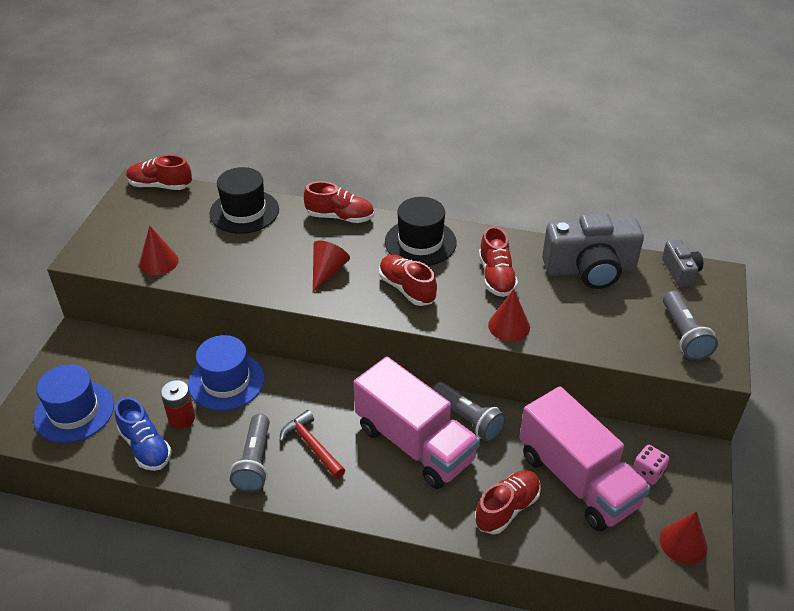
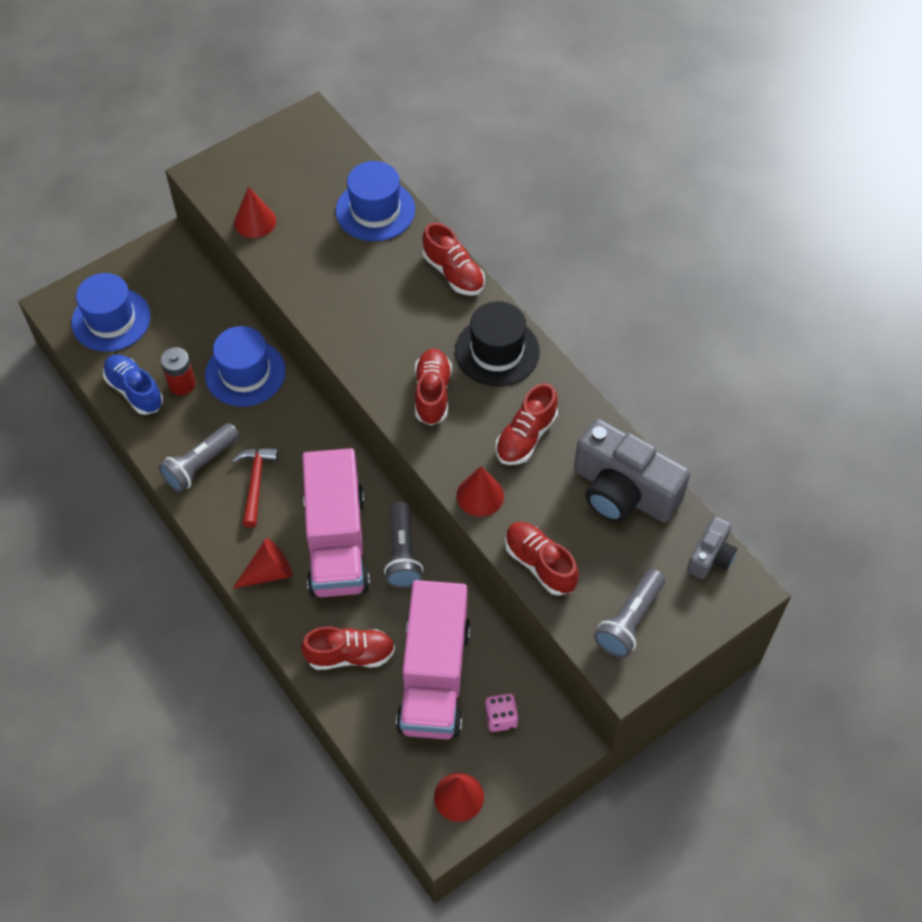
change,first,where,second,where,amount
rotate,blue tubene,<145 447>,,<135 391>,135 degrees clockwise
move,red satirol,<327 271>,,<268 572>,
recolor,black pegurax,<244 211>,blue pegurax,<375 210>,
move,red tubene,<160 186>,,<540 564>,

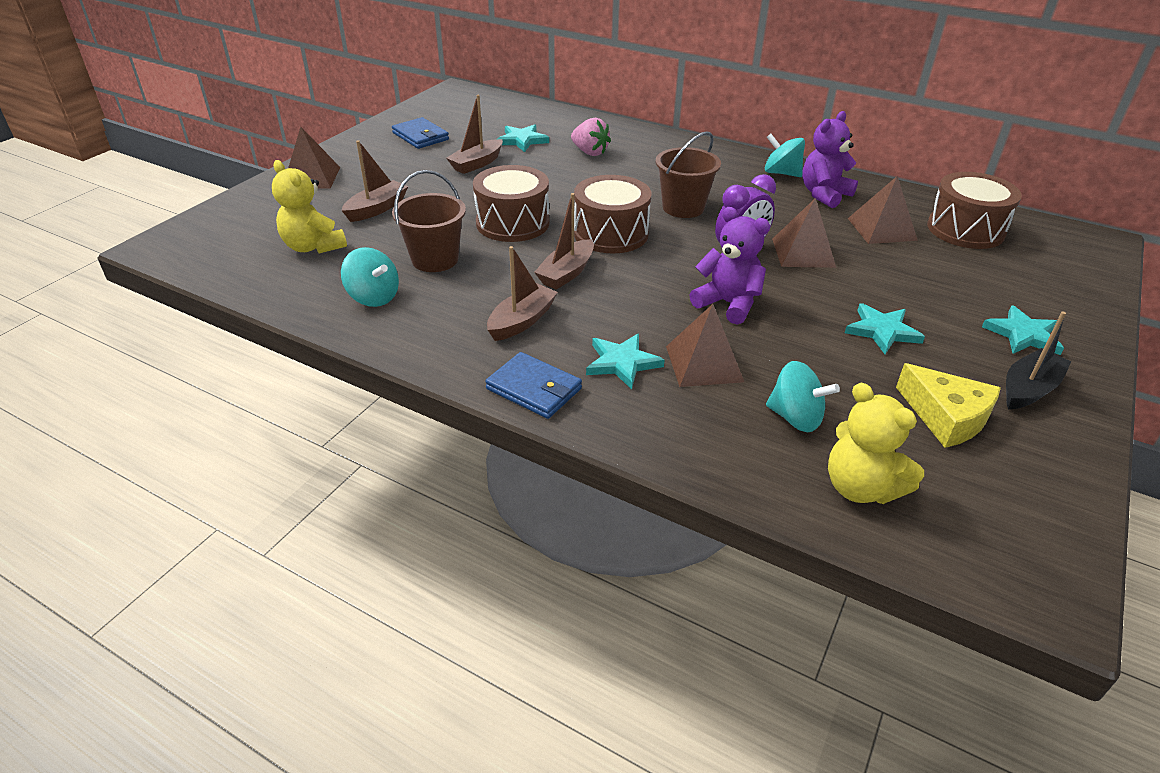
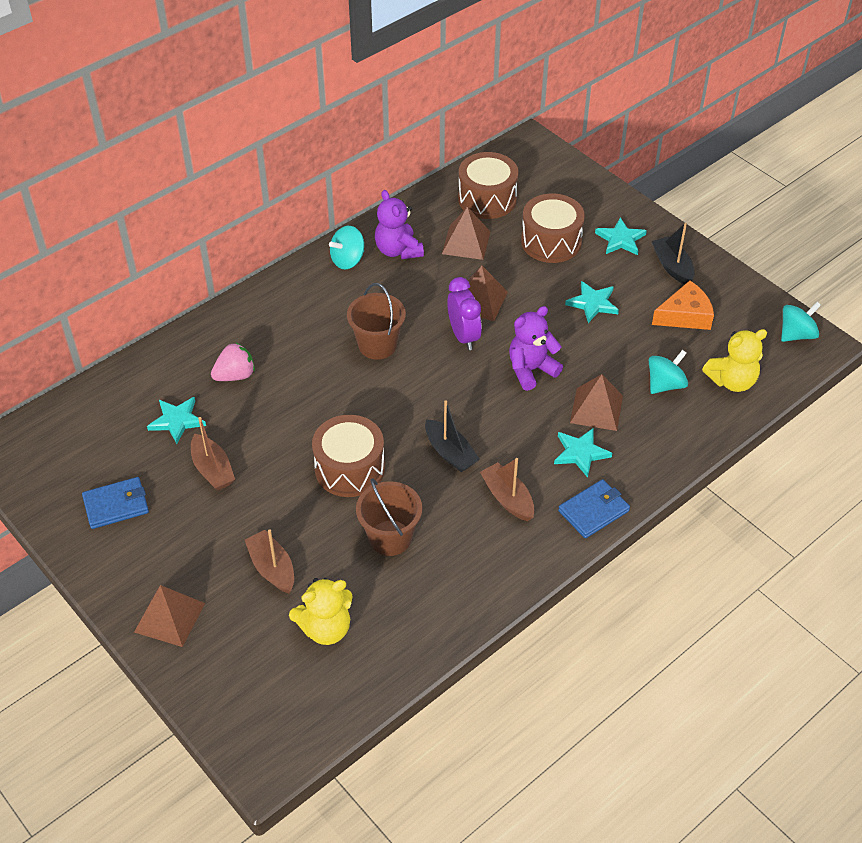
change,first,where,second,where,amount
recolor,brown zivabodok,<566 273>,black zivabodok,<450 453>,
move,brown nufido,<611 234>,,<551 241>,
recolor,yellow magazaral,<946 417>,orange magazaral,<685 315>,
move,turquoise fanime,<373 297>,,<796 334>,

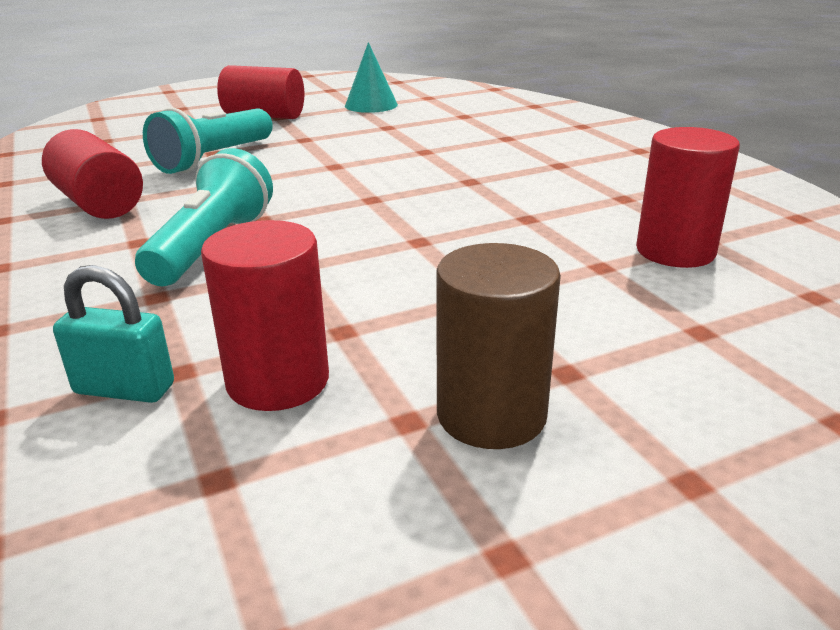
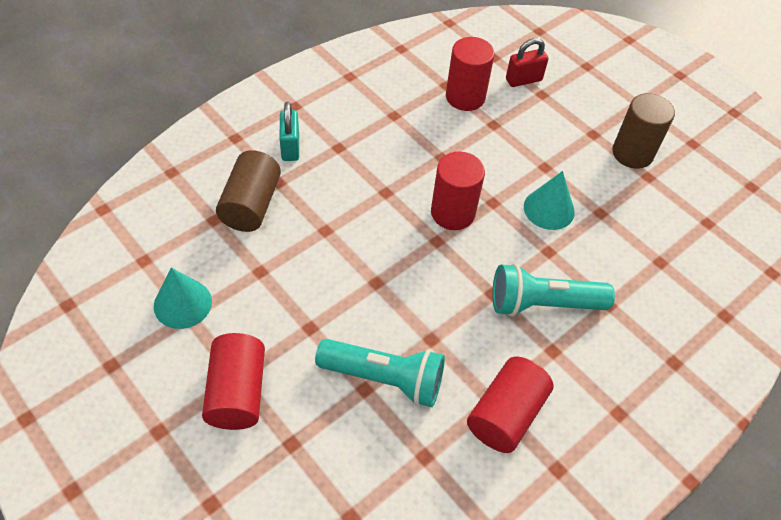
change,first,where,second,where,amount
insert,,,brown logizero,<251 205>,
move,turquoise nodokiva,<124 389>,,<290 147>,
move,red logizero,<278 381>,,<452 213>,
insert,,,red nodokiva,<523 80>,
insert,,,turquoise satirol,<549 209>,

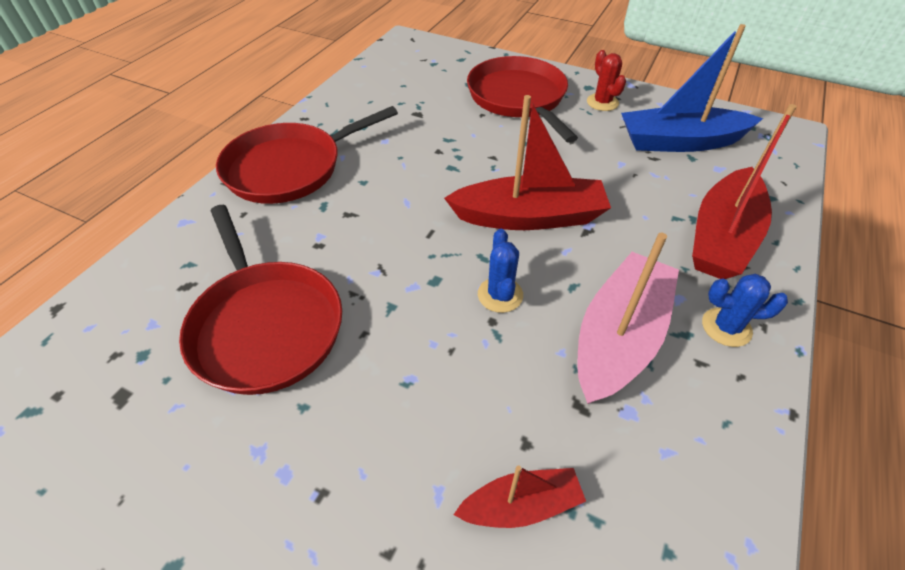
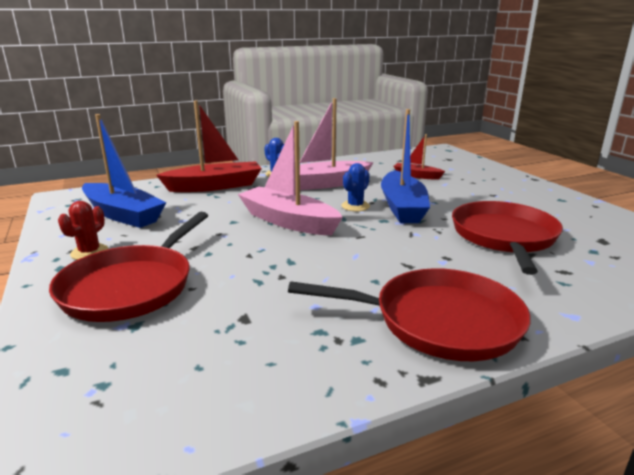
change,first,where,second,where,amount
recolor,red zivabodok,<529 217>,pink zivabodok,<288 221>,
insert,,,blue zivabodok,<402 207>,

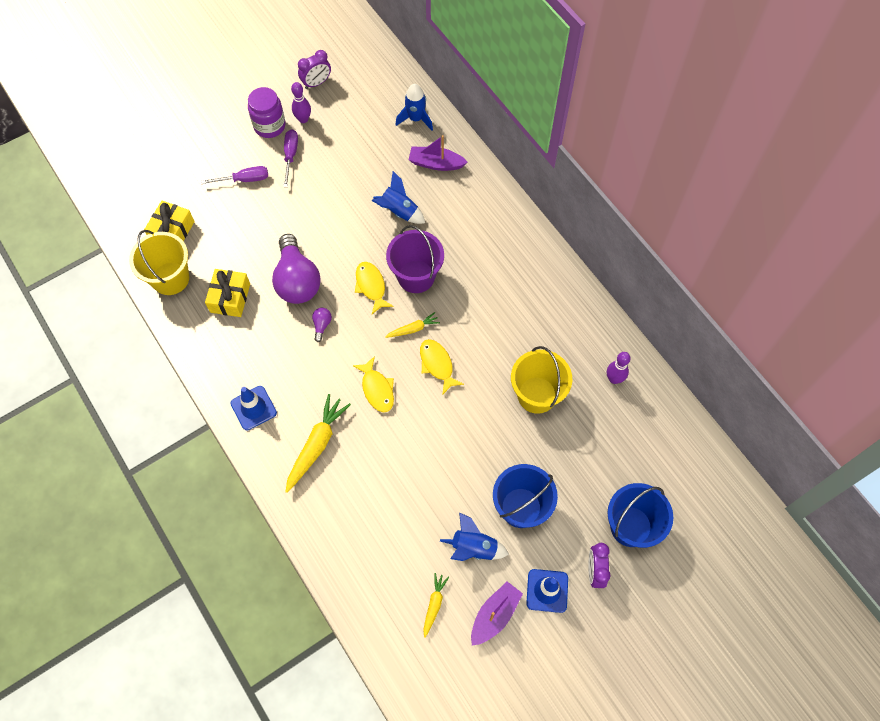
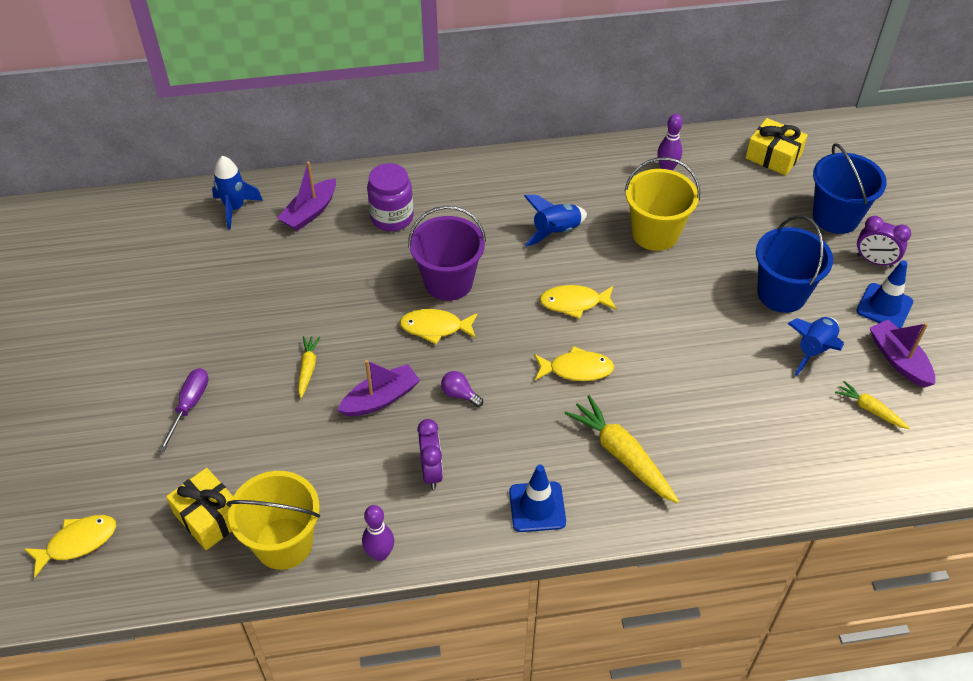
change,first,where,second,where,amount
insert,,,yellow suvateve,<77 542>,
move,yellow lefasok,<413 329>,,<308 368>,
replace,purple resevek,<297 280>,purple zivabodok,<380 399>,
move,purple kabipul,<303 119>,,<380 554>,
move,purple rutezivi,<269 126>,,<392 217>,
move,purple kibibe,<316 83>,,<431 471>,
move,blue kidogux,<399 211>,,<556 232>,
move,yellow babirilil,<230 298>,,<773 156>,
delete,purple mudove,<290 156>,,,

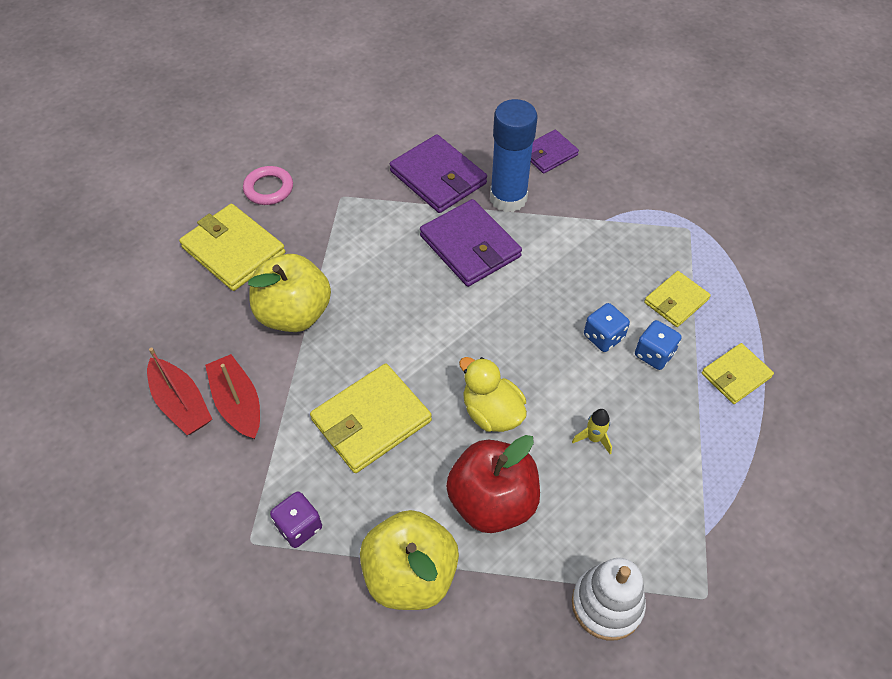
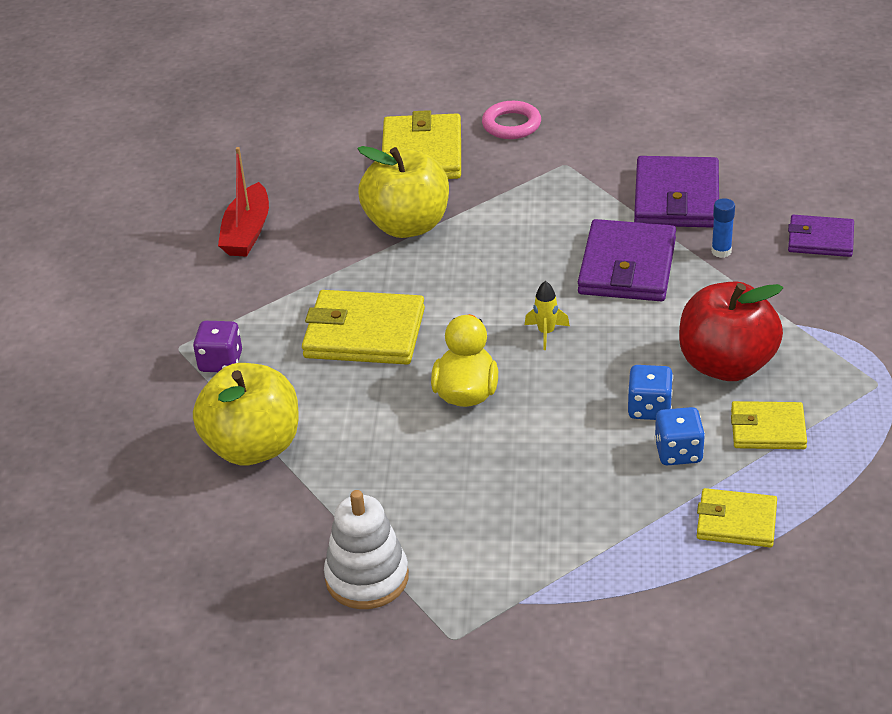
change,first,where,second,where,amount
move,yellow kidogux,<593 438>,,<546 333>,
move,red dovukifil,<492 502>,,<726 365>,
resize,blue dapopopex,<508 198>,,<721 251>,x0.41
delete,red zivabodok,<238 403>,,,

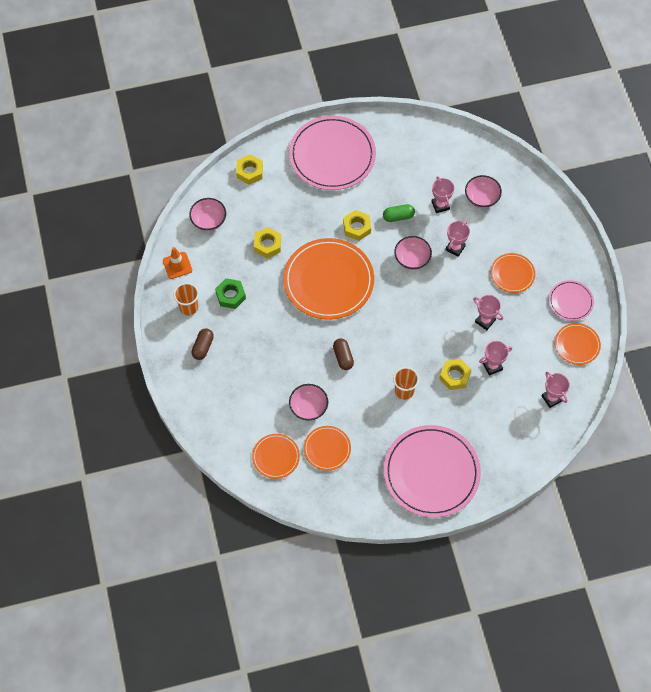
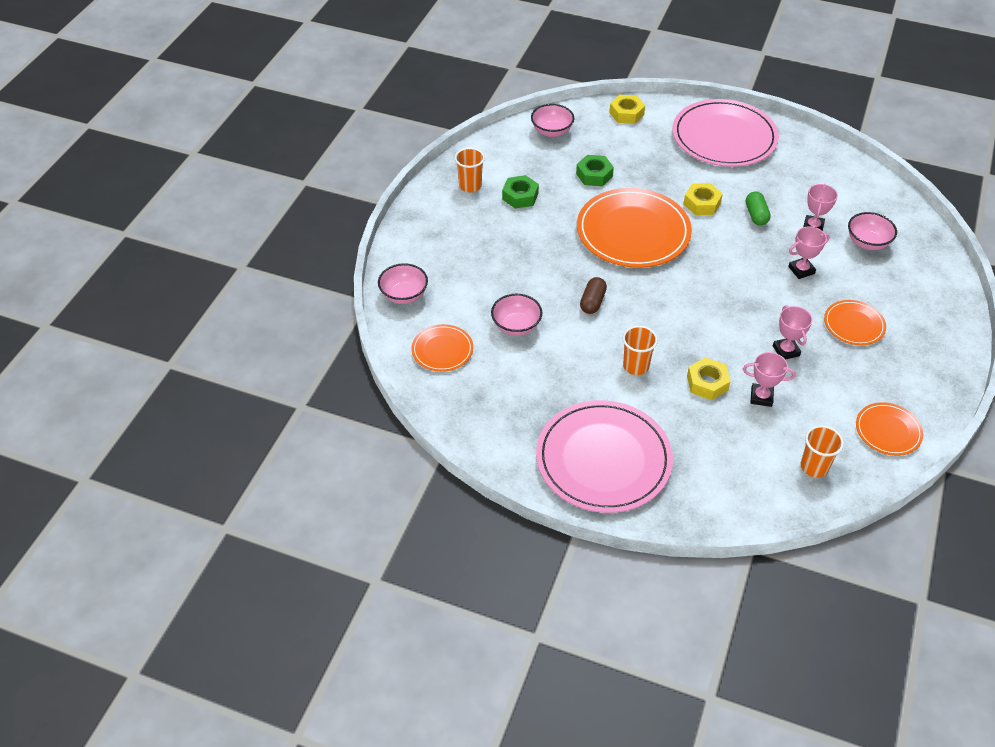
change,first,where,second,where,amount
move,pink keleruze,<412 259>,,<404 295>,
recolor,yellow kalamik,<267 245>,green kalamik,<594 175>,
rotate,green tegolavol,<398 216>,,<756 215>,60 degrees clockwise
replace,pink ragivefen,<551 398>,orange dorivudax,<814 467>,
delete,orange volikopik,<177 265>,,,
delete,brown tegolavol,<203 347>,,,
delete,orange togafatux,<327 449>,,,
delete,pink togafatux,<570 301>,,,

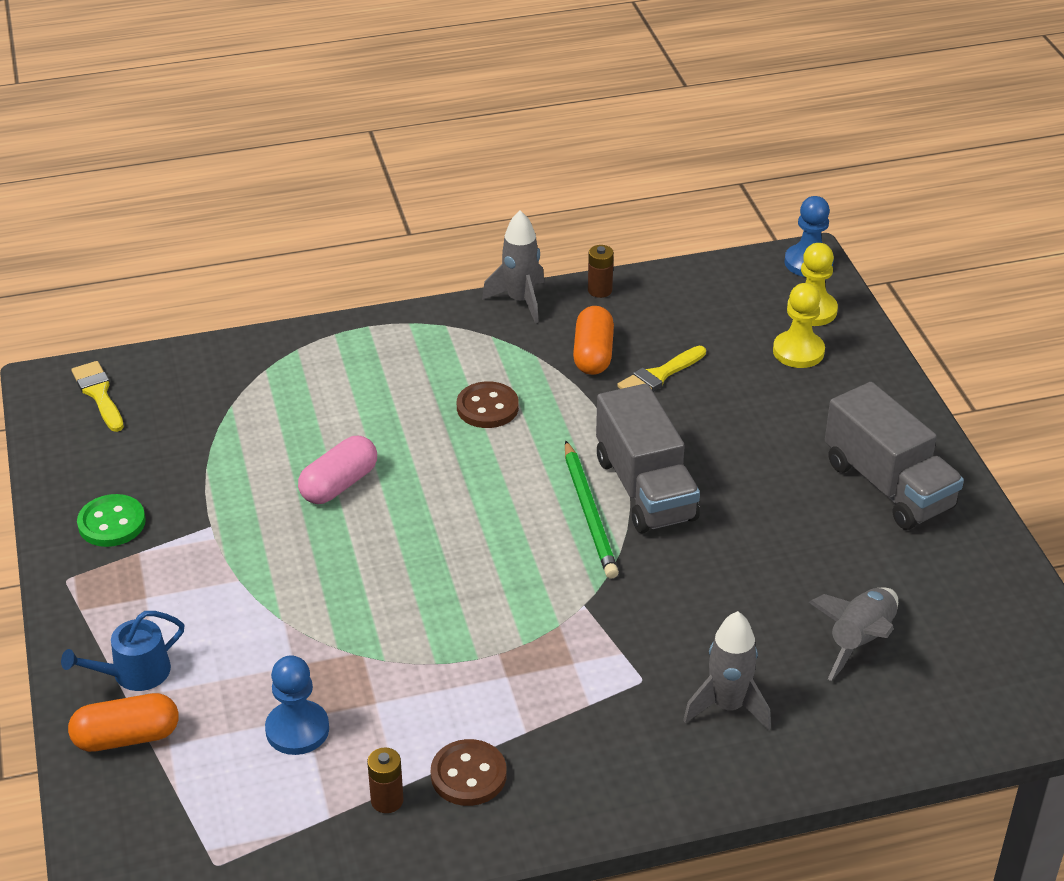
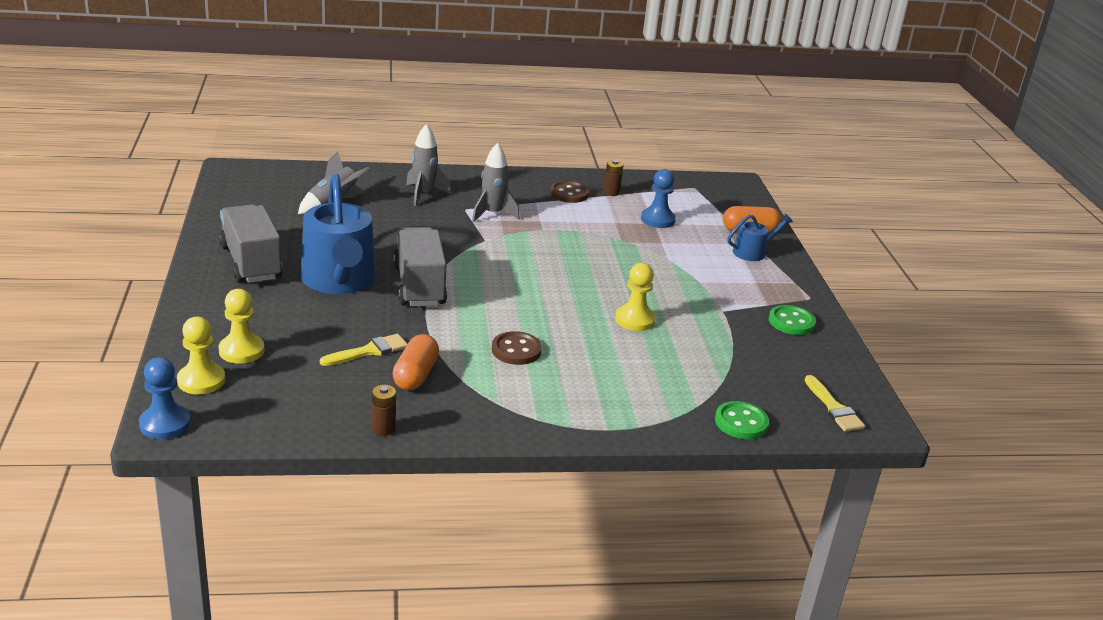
change,first,where,second,where,amount
insert,,,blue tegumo,<339 280>,
move,grey kidogux,<520 301>,,<492 214>,
replace,pink tegolavol,<339 484>,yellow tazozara,<634 320>,
insert,,,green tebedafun,<741 422>,
delete,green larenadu,<589 513>,,,

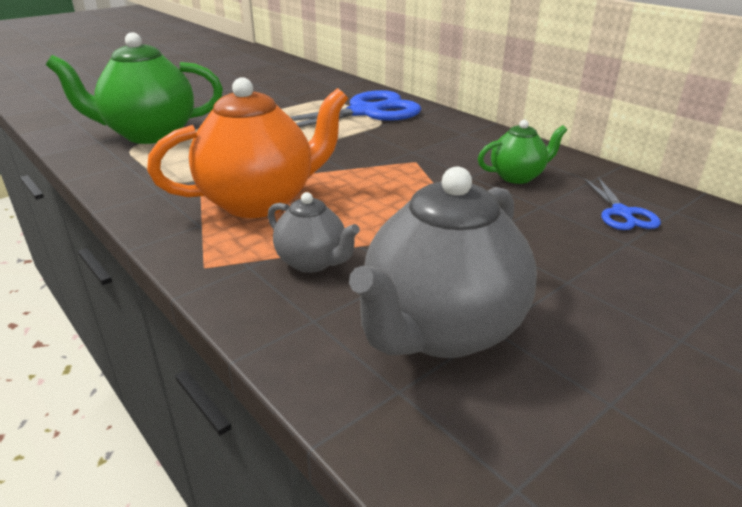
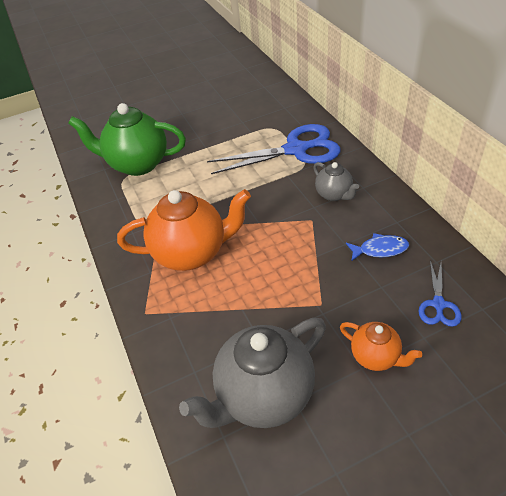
change,first,where,second,where,amount
move,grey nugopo,<312 262>,,<334 195>,
insert,,,orange nugopo,<375 357>,
replace,green nugopo,<517 177>,blue suvateve,<380 249>,

